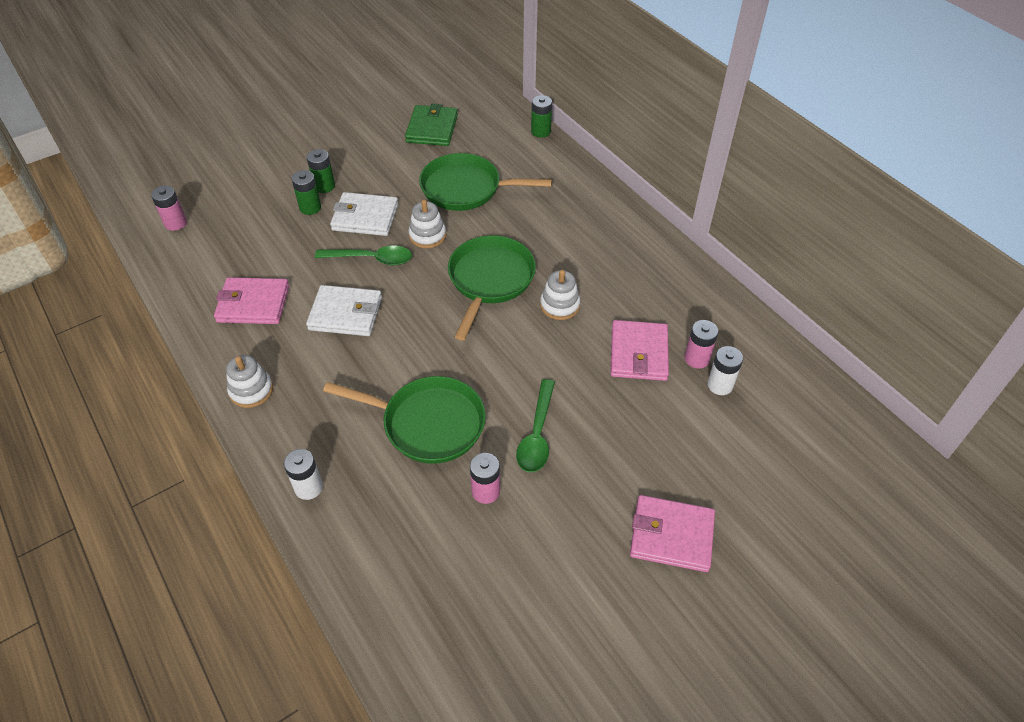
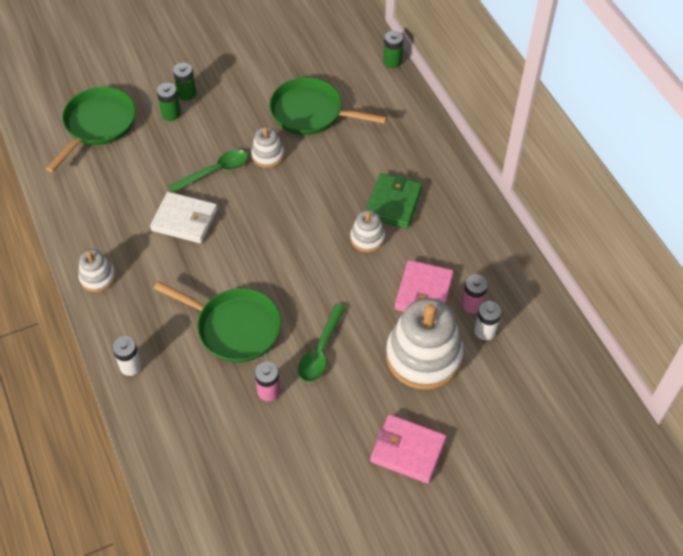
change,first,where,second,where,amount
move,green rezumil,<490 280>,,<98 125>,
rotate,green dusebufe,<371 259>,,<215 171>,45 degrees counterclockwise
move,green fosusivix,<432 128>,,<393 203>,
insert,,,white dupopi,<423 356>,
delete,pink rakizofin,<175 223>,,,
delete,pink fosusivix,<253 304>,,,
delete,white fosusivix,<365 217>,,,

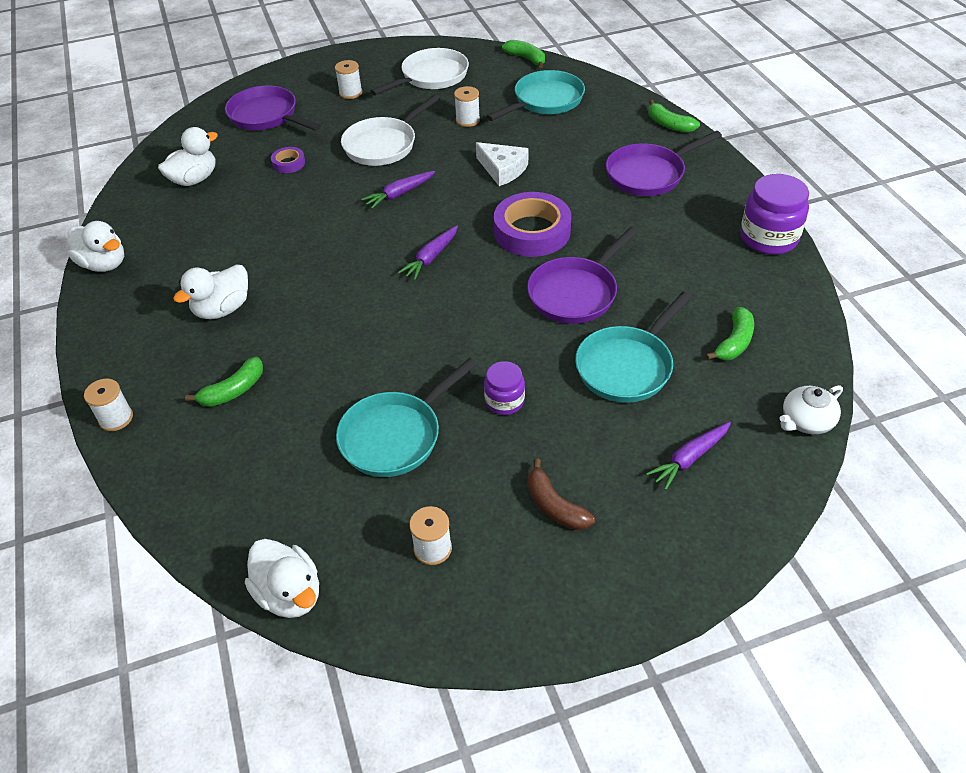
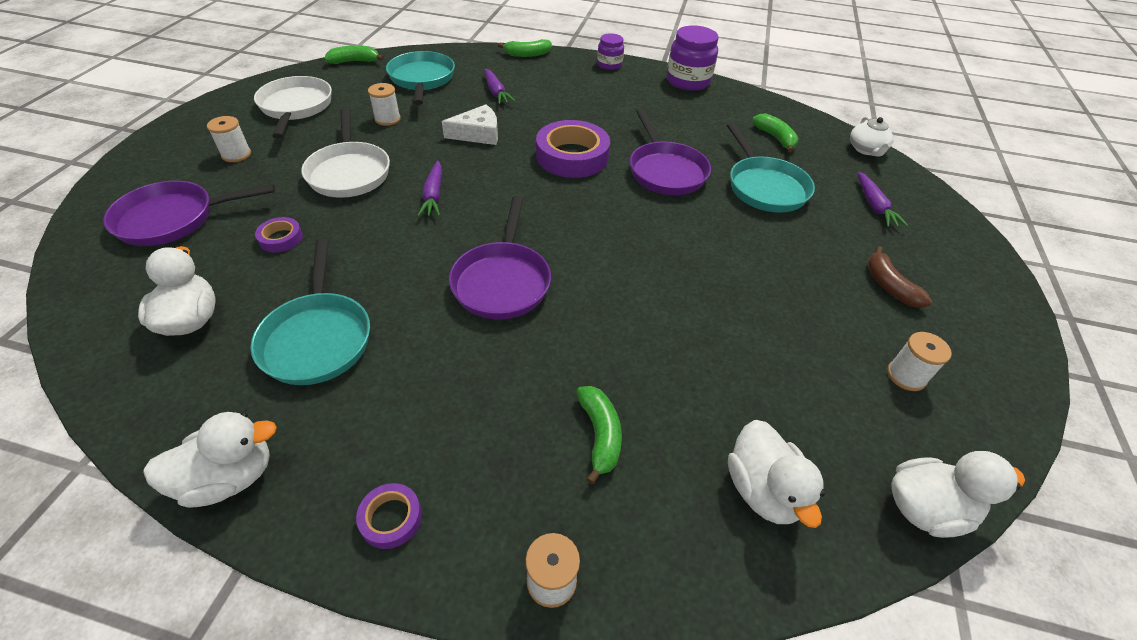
change,first,where,second,where,amount
move,turquoise rezumil,<395 436>,,<317 338>,
insert,,,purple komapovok,<391 518>,
move,purple rezumil,<649 174>,,<502 281>,
move,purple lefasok,<431 258>,,<496 92>,
move,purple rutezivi,<504 401>,,<609 65>,
move,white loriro,<222 309>,,<762 490>,
rotate,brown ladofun,<554 506>,,<889 286>,75 degrees clockwise

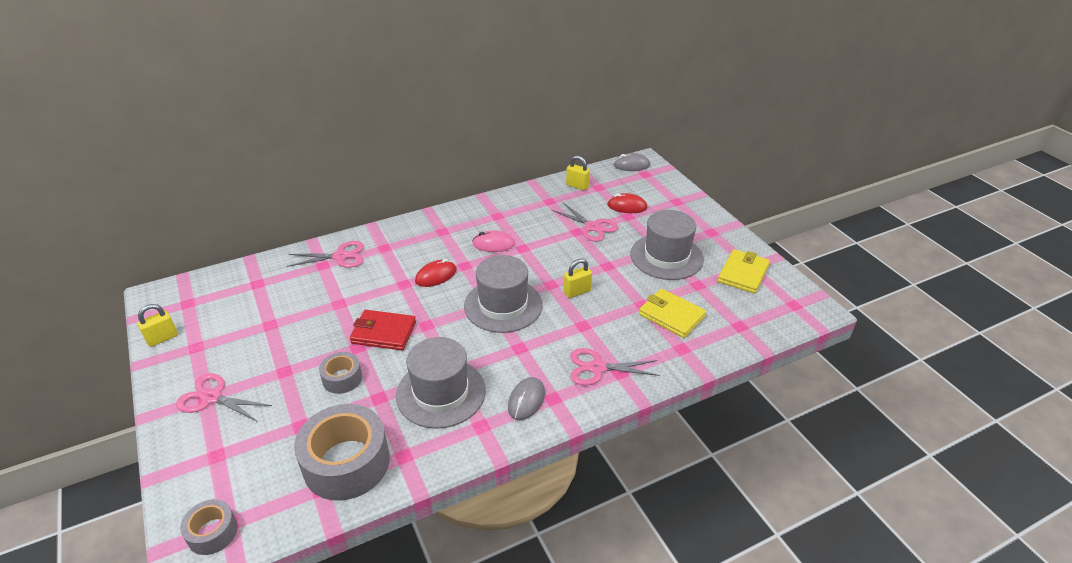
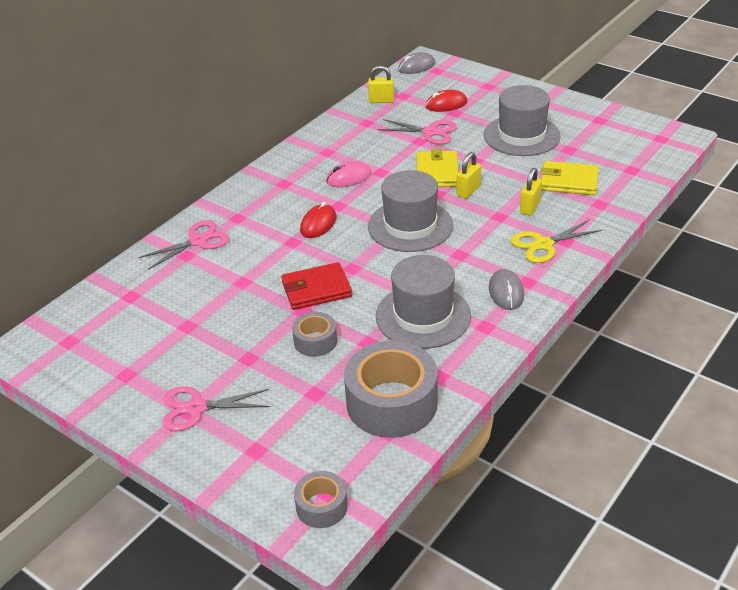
change,first,where,second,where,amount
move,yellow fosusivix,<743 274>,,<437 172>,
recolor,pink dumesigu,<597 368>,yellow dumesigu,<543 244>,
move,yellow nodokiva,<162 338>,,<529 207>,

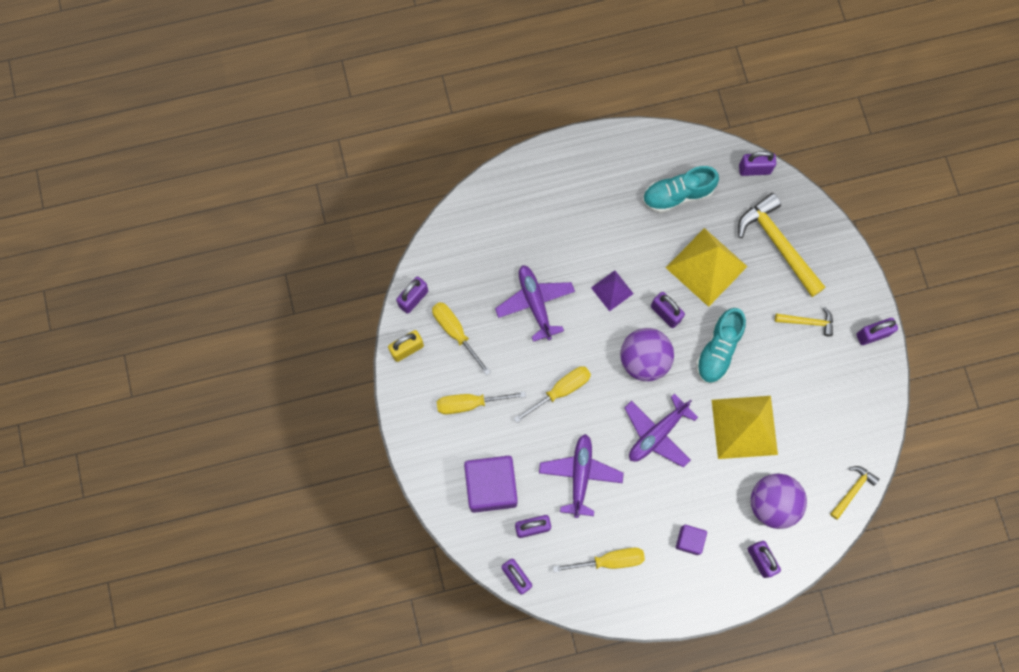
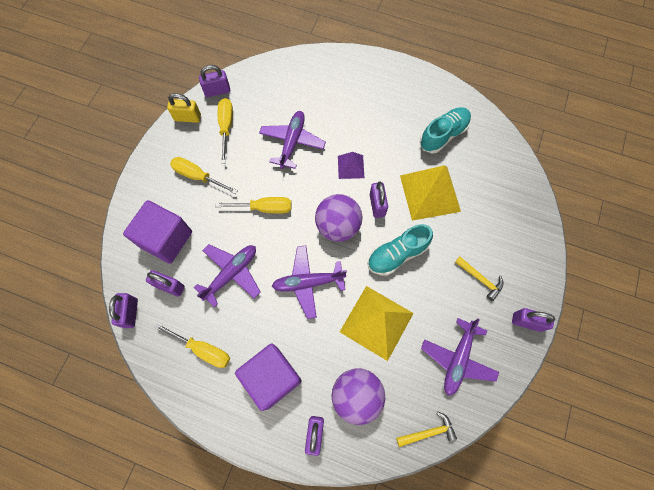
change,first,where,second,where,amount
resize,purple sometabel,<689 540>,,<272 377>,x1.99
rotate,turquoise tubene,<677 195>,,<443 135>,120 degrees clockwise
insert,,,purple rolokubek,<457 359>,
delete,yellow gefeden,<777 243>,,,
delete,purple nodokiva,<754 169>,,,

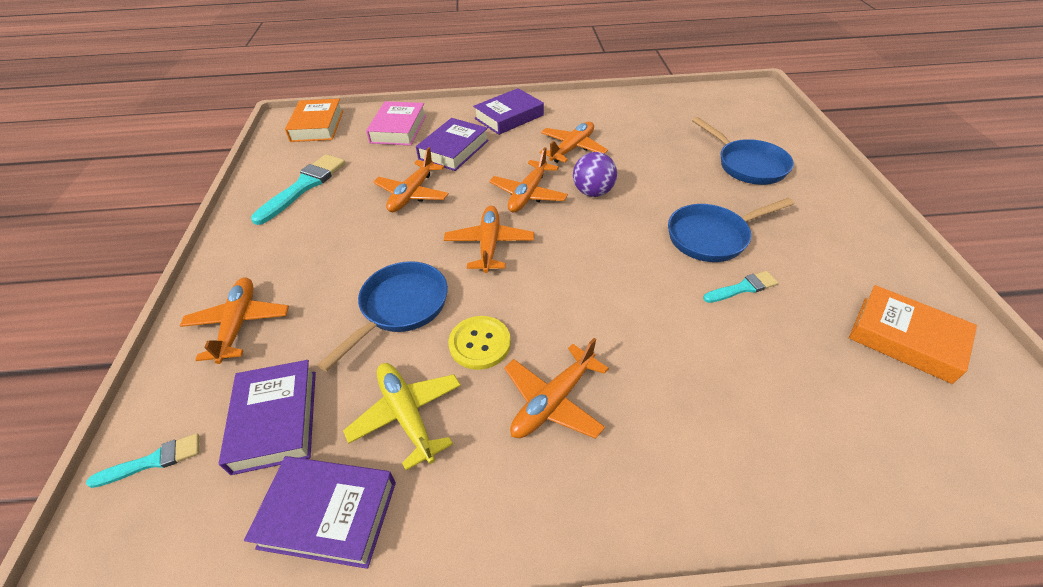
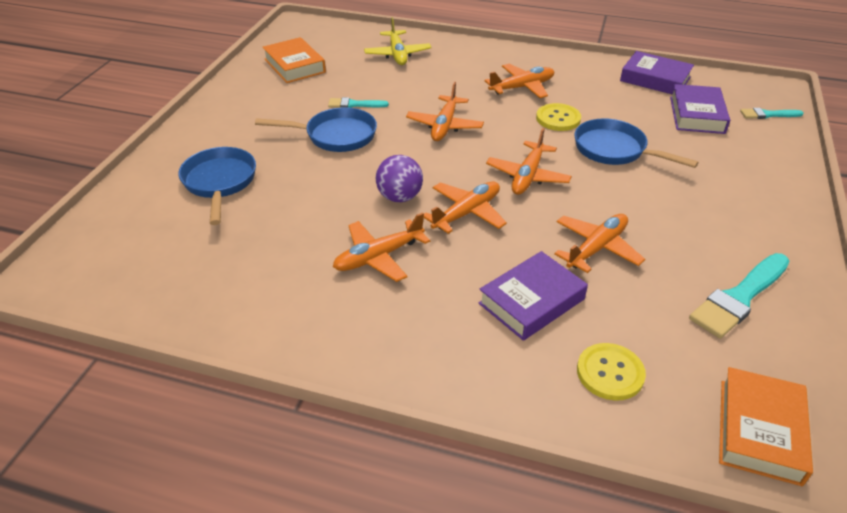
change,first,where,second,where,amount
move,yellow rolokubek,<407 415>,,<397 54>,
move,orange rolokubek,<239 324>,,<444 126>,
rotate,blue rezumil,<400 308>,,<614 150>,75 degrees clockwise
replace,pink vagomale,<398 129>,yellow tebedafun,<610 373>,
delete,purple vagomale,<509 117>,,,

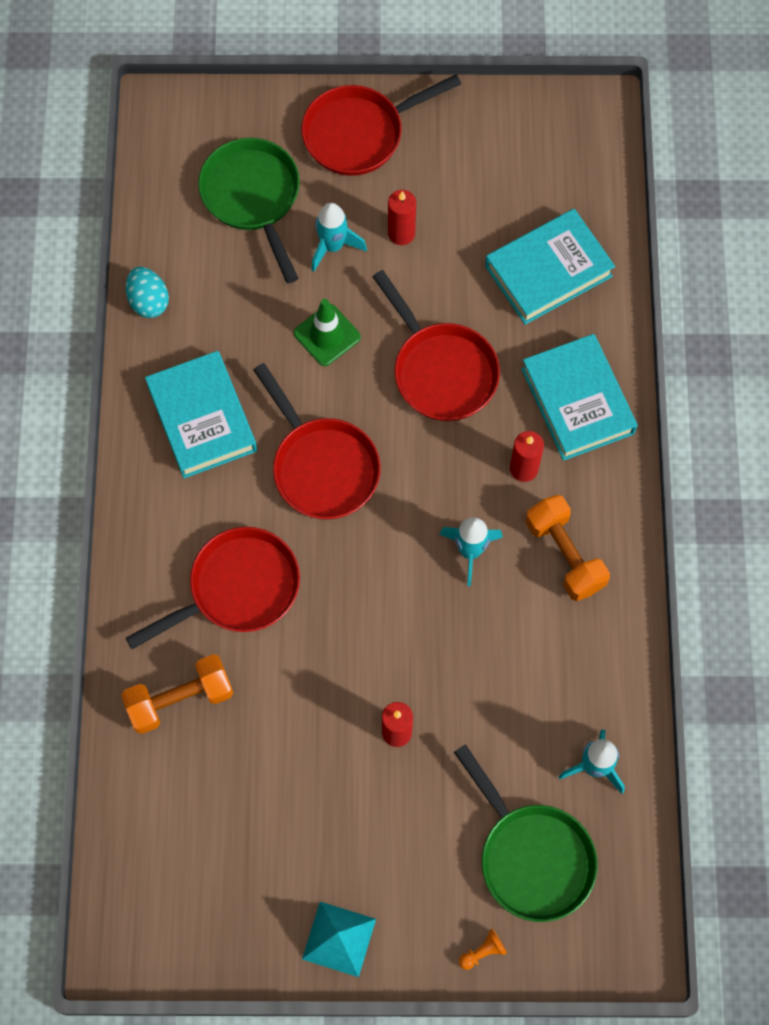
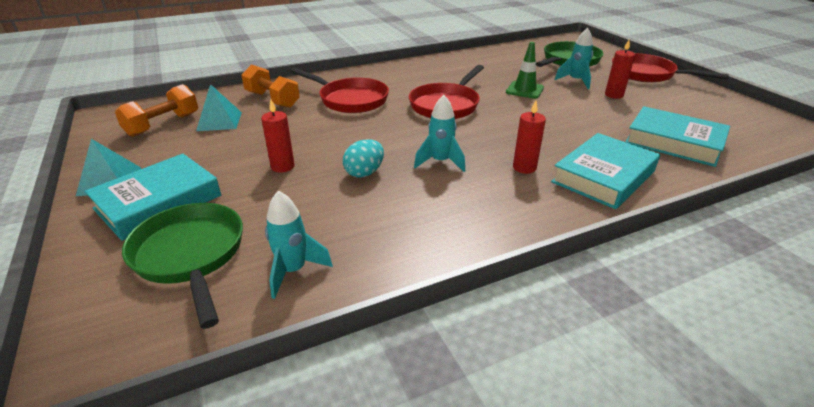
change,first,where,second,where,amount
move,turquoise vagomale,<202 418>,,<158 202>,
move,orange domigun,<564 555>,,<163 124>,
rotate,green rezumil,<531 856>,,<191 256>,120 degrees clockwise
insert,,,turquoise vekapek,<219 121>,
move,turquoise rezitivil,<149 301>,,<364 173>,
delete,red rezumil,<441 370>,,,
delete,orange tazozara,<482 951>,,,

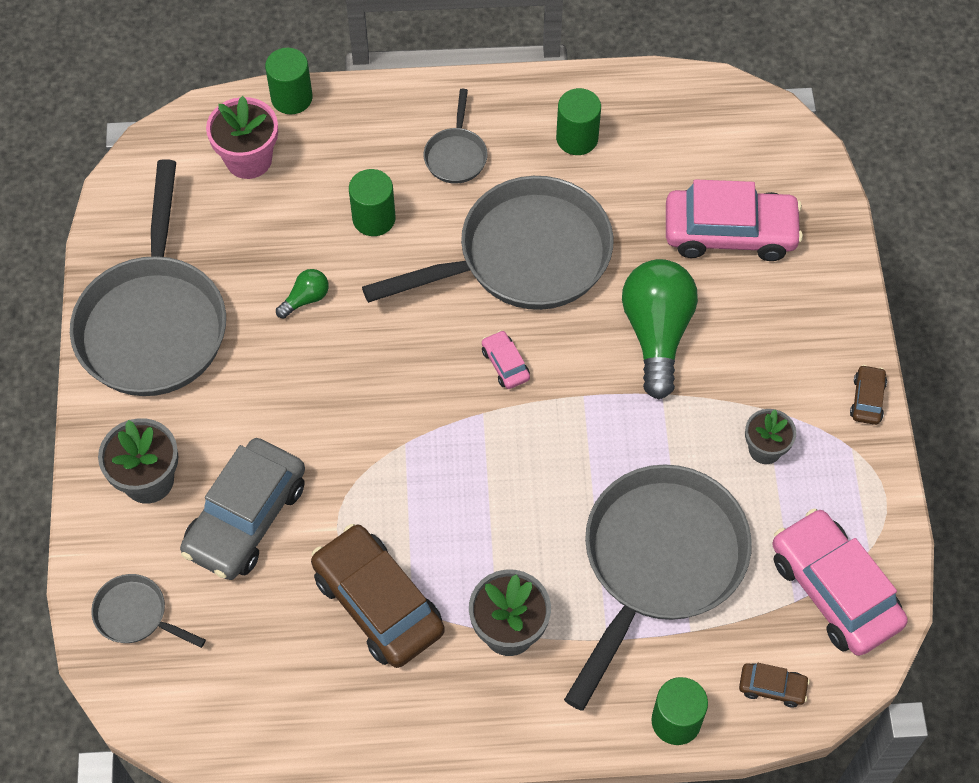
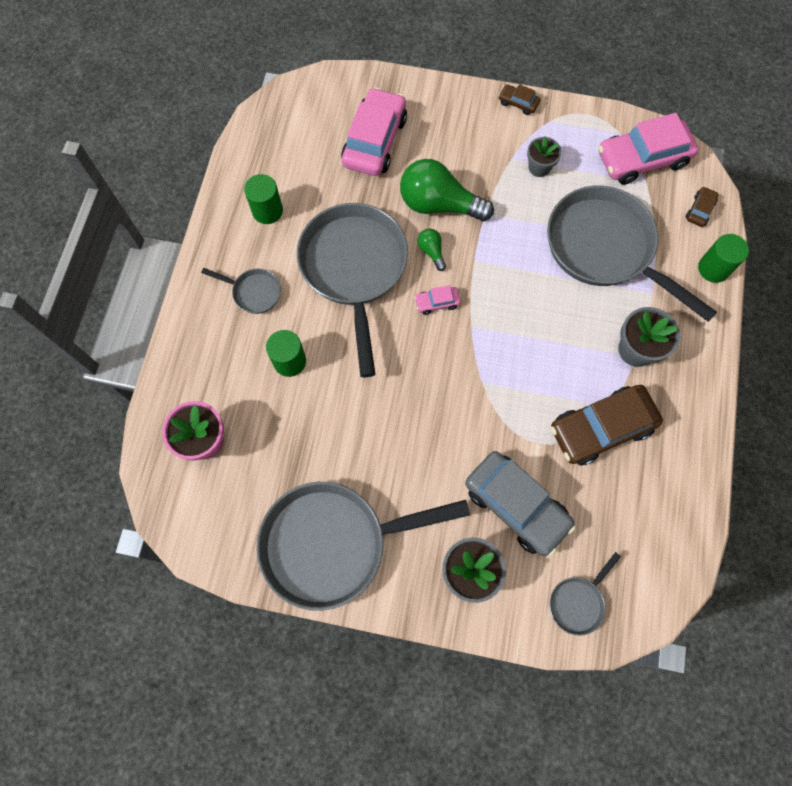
change,first,where,second,where,amount
rotate,grey rezumil,<154 323>,,<332 543>,150 degrees clockwise
move,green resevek,<306 299>,,<431 251>,
delete,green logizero,<291 98>,,,

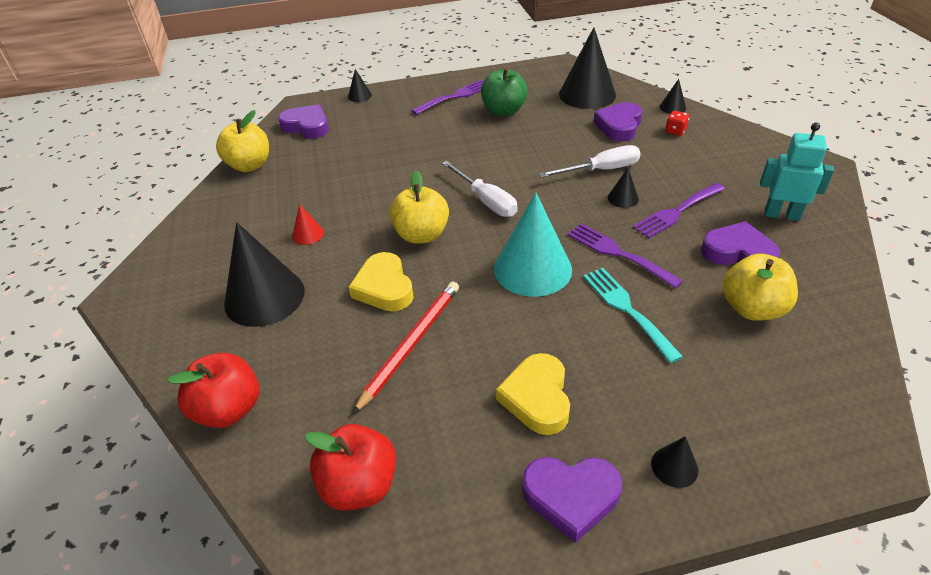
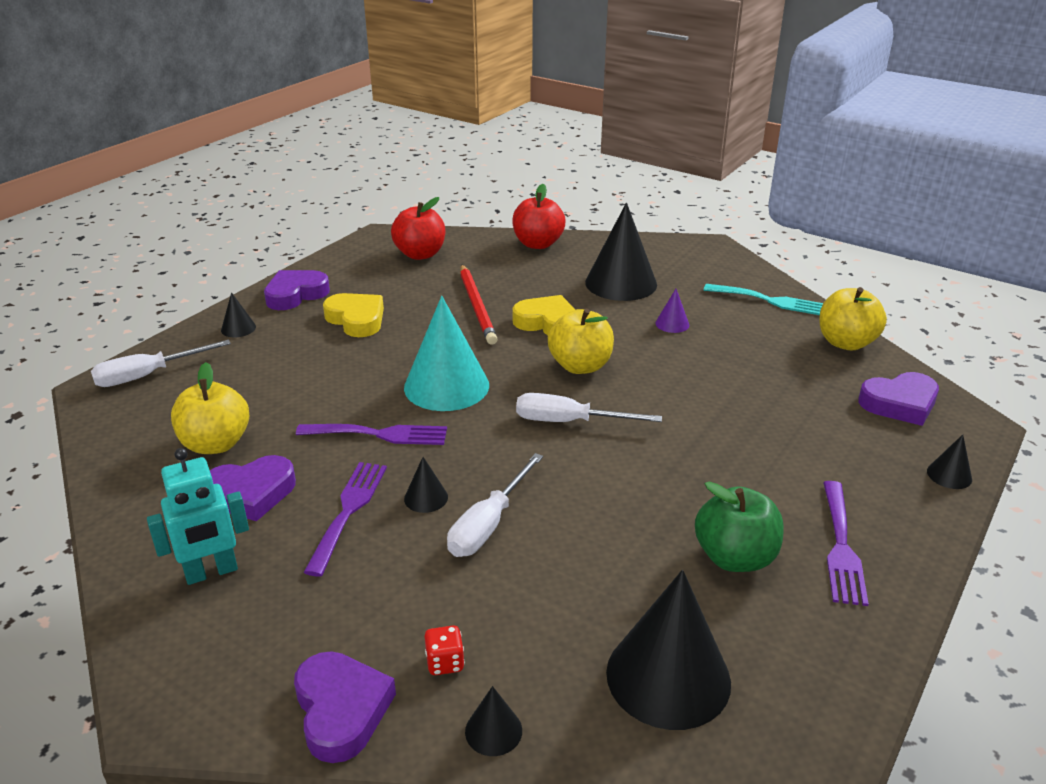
change,first,where,second,where,amount
insert,,,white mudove,<148 375>,
move,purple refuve,<619 126>,,<341 710>,
recolor,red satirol,<308 234>,purple satirol,<672 324>,
move,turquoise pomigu,<626 309>,,<770 301>,

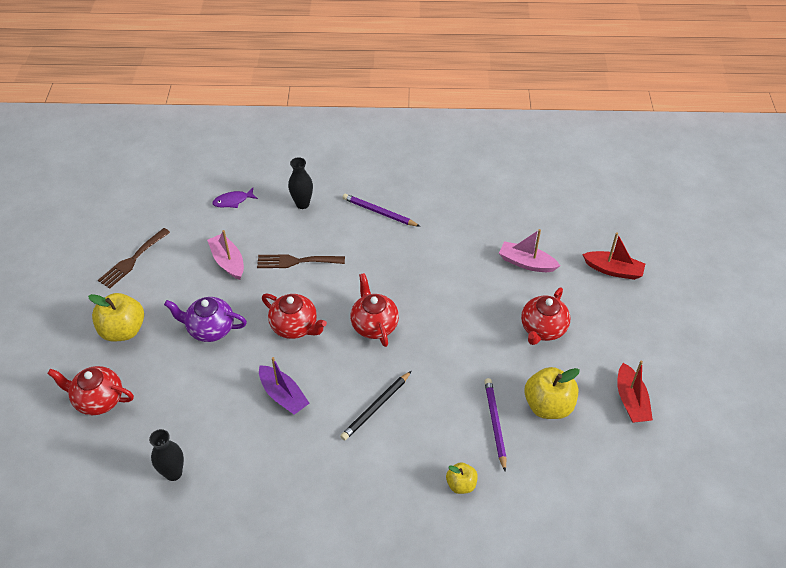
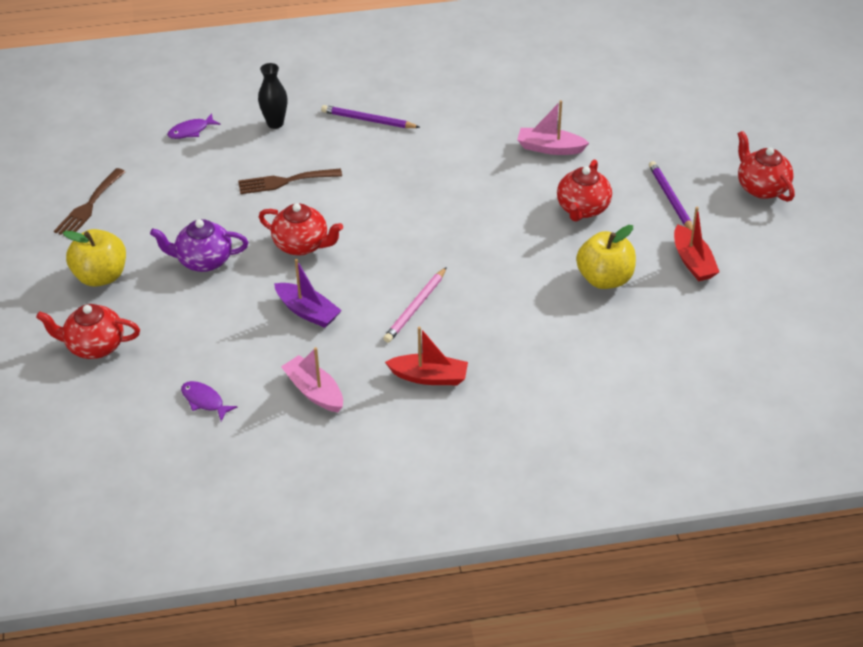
change,first,where,second,where,amount
replace,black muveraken,<173 473>,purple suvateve,<204 401>,
move,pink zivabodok,<228 262>,,<314 391>,
recolor,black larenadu,<376 407>,pink larenadu,<415 307>,
move,red zivabodok,<613 270>,,<429 377>,
move,purple larenadu,<495 423>,,<670 199>,
move,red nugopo,<374 325>,,<761 187>,
delete,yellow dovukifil,<461 484>,,,

